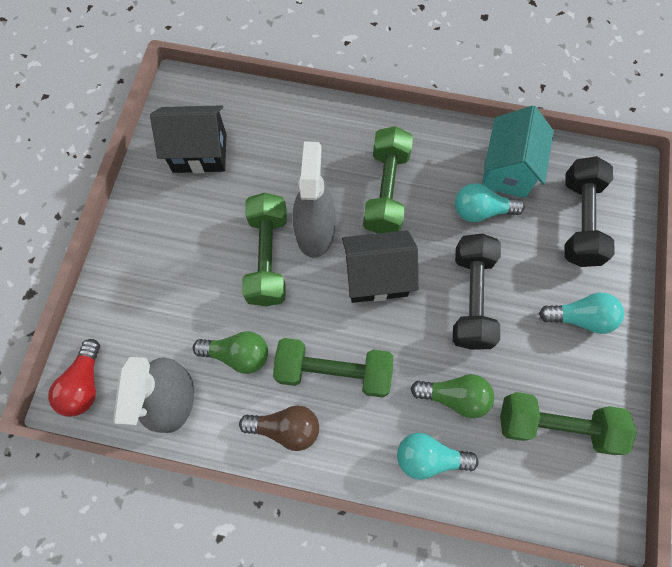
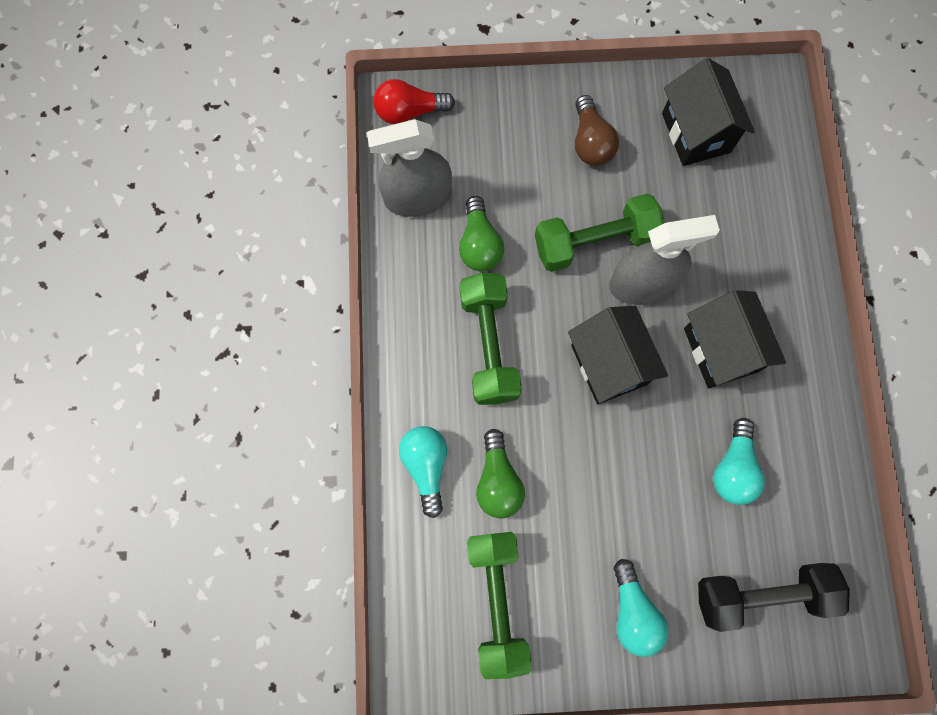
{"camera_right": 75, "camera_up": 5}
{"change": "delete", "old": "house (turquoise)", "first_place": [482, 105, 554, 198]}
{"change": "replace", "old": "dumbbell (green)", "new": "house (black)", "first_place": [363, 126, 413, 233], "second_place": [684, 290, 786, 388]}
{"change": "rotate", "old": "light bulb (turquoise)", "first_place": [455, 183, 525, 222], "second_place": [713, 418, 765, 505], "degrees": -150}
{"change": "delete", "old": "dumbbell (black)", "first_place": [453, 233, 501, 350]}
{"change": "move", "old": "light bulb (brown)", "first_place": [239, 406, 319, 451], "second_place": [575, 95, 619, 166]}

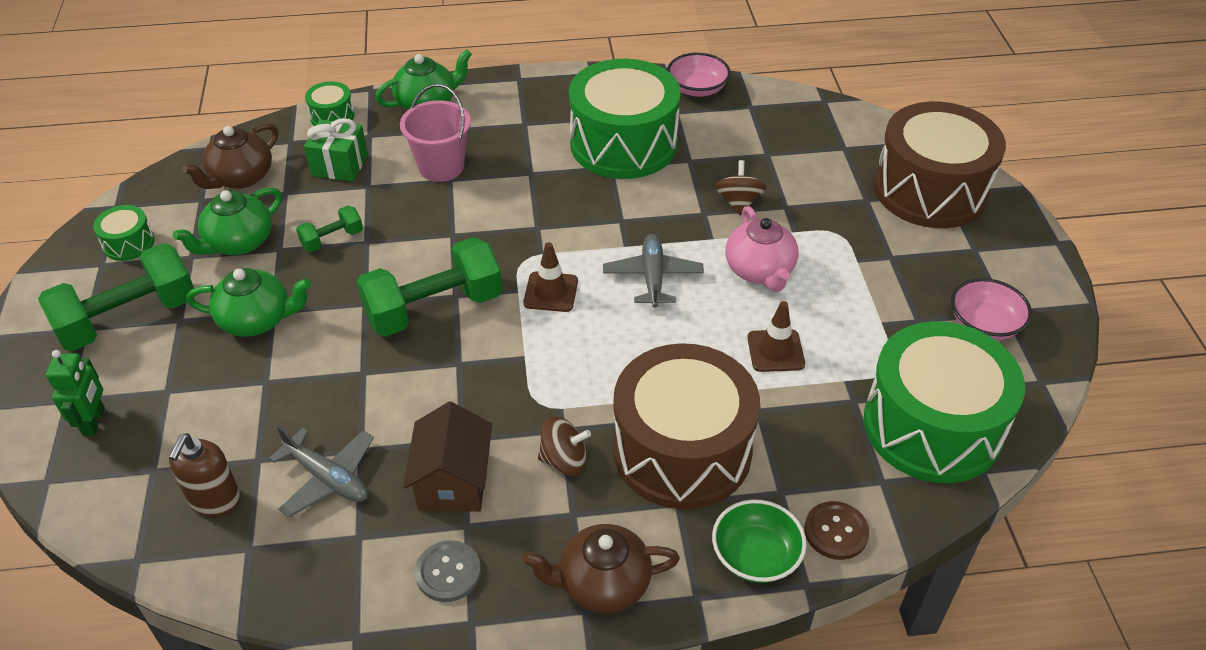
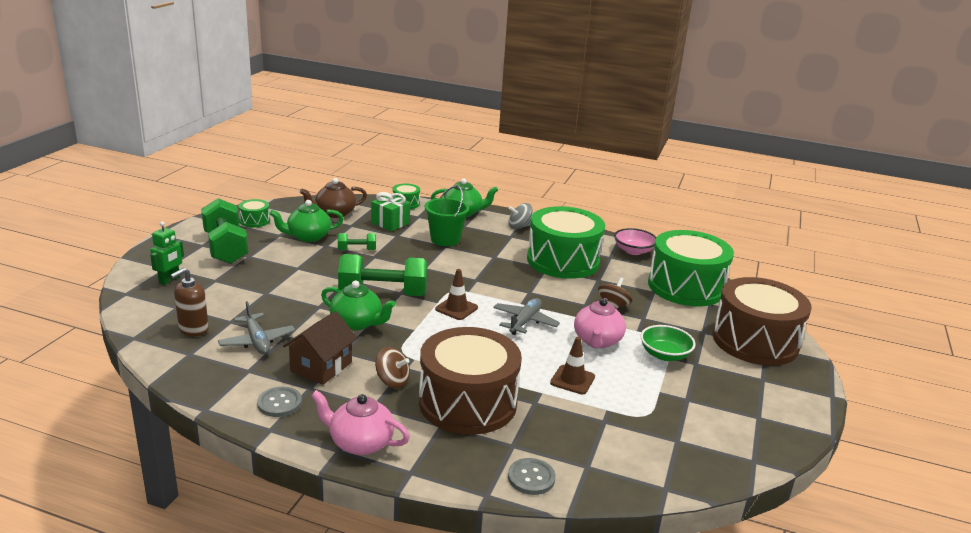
{"camera_right": 25, "camera_up": -20}
{"change": "recolor", "old": "bucket (pink)", "new": "bucket (green)", "first_place": [400, 84, 471, 182], "second_place": [425, 186, 469, 246]}
{"change": "rotate", "old": "dumbbell (green)", "first_place": [38, 243, 194, 351], "second_place": [201, 198, 248, 264], "degrees": 75}
{"change": "move", "old": "teapot (green)", "first_place": [186, 268, 311, 337], "second_place": [321, 280, 396, 331]}
{"change": "delete", "old": "bowl (pink)", "first_place": [951, 278, 1032, 340]}
{"change": "move", "old": "drum (green)", "first_place": [863, 321, 1025, 483], "second_place": [648, 230, 734, 306]}
{"change": "move", "old": "bowl (green)", "first_place": [712, 499, 807, 583], "second_place": [640, 325, 696, 361]}
{"change": "recolor", "old": "button (brown)", "new": "button (grey)", "first_place": [804, 501, 869, 560], "second_place": [508, 458, 556, 495]}
{"change": "recolor", "old": "teapot (brown)", "new": "teapot (pink)", "first_place": [522, 524, 680, 613], "second_place": [311, 390, 410, 455]}
{"change": "insert", "new": "spinning top (grey)", "second_place": [509, 203, 533, 229]}

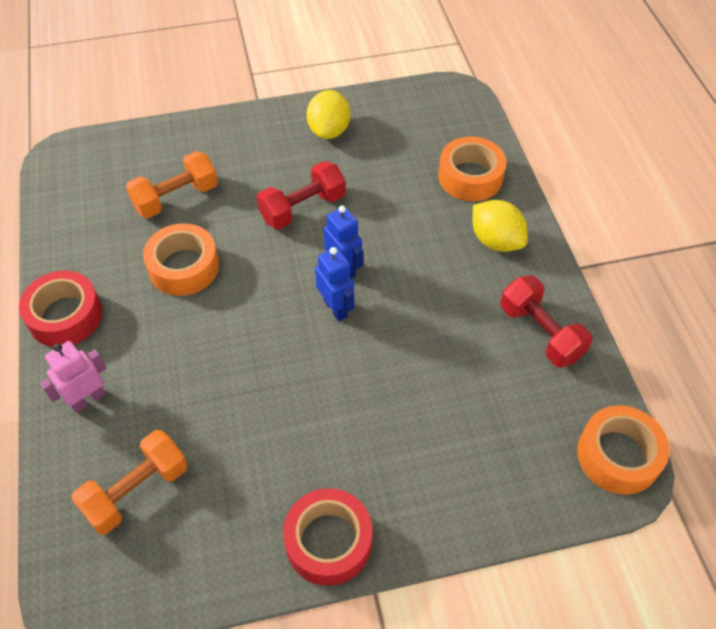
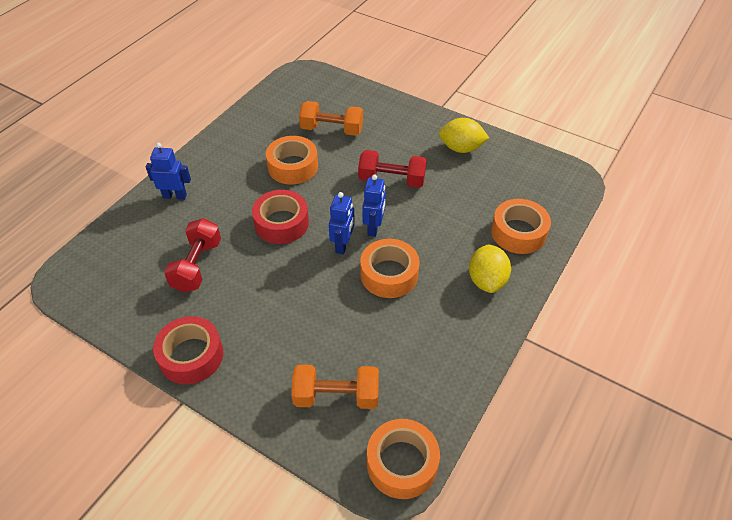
{"camera_right": 45, "camera_up": -5}
{"change": "rotate", "old": "lemon (yellow)", "first_place": [307, 90, 350, 139], "second_place": [439, 118, 489, 153], "degrees": 45}
{"change": "move", "old": "tape (red)", "first_place": [19, 271, 103, 347], "second_place": [252, 190, 309, 244]}
{"change": "move", "old": "dumbbell (red)", "first_place": [500, 275, 592, 368], "second_place": [164, 218, 221, 293]}
{"change": "recolor", "old": "robot (pink)", "new": "robot (blue)", "first_place": [40, 341, 106, 413], "second_place": [146, 143, 191, 200]}
{"change": "move", "old": "dumbbell (orange)", "first_place": [71, 430, 188, 535], "second_place": [291, 365, 379, 409]}
{"change": "insert", "new": "tape (orange)", "second_place": [360, 239, 420, 298]}

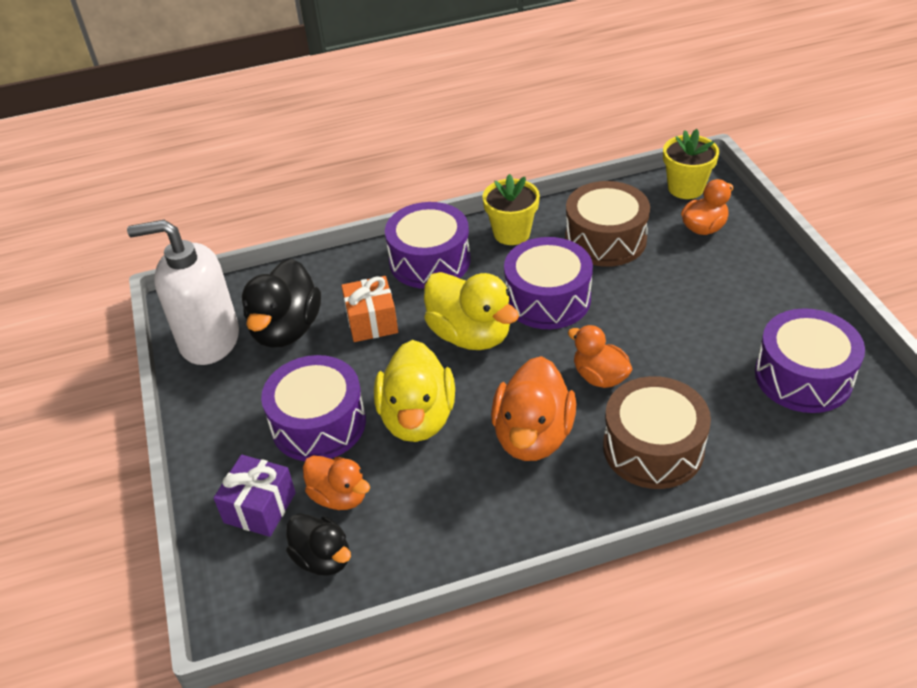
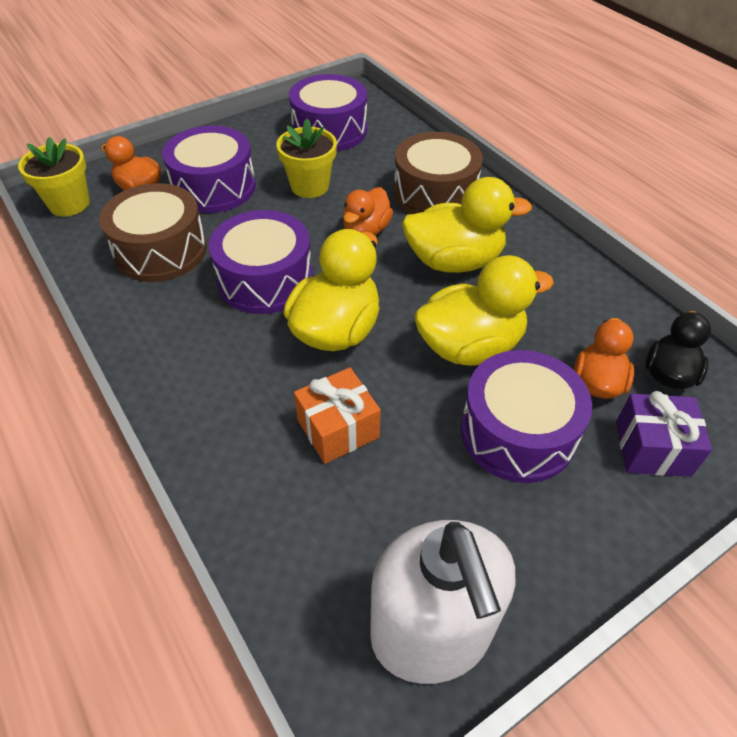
{"camera_right": -110, "camera_up": 5}
{"change": "move", "old": "flower pot (yellow)", "first_place": [483, 174, 540, 245], "second_place": [276, 119, 337, 198]}
{"change": "move", "old": "drum (purple)", "first_place": [385, 202, 471, 289], "second_place": [162, 126, 256, 213]}
{"change": "delete", "old": "duck (black)", "first_place": [242, 259, 321, 348]}
{"change": "recolor", "old": "duck (orange)", "new": "duck (yellow)", "first_place": [491, 356, 577, 461], "second_place": [402, 177, 532, 273]}

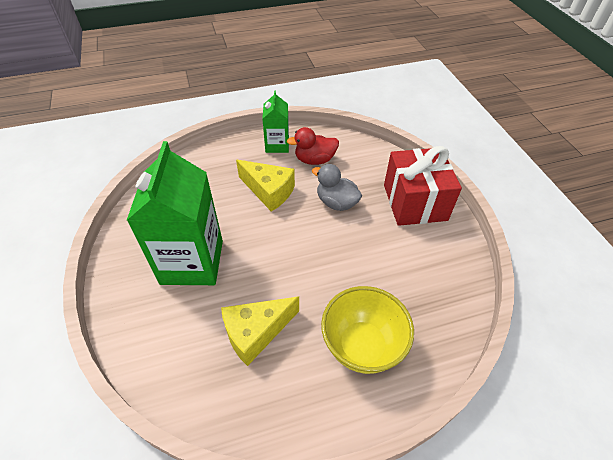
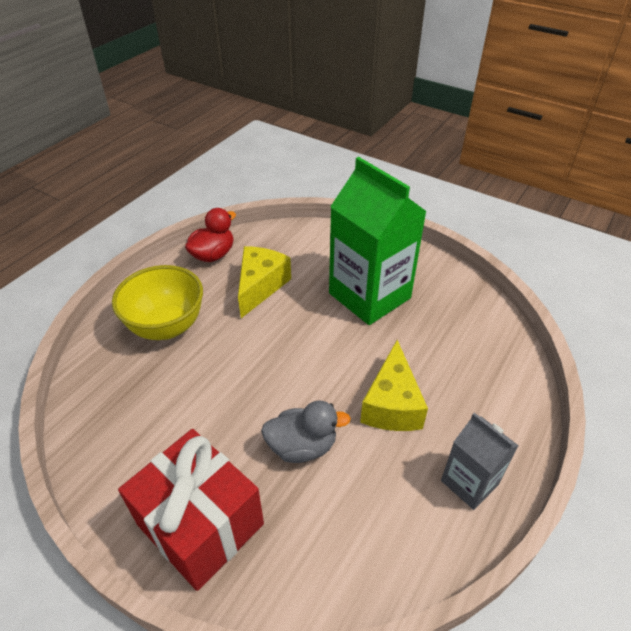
{"camera_right": 140, "camera_up": -5}
{"change": "recolor", "old": "carton (green)", "new": "carton (grey)", "first_place": [262, 90, 289, 153], "second_place": [441, 413, 519, 510]}
{"change": "move", "old": "duck (red)", "first_place": [287, 127, 339, 165], "second_place": [185, 208, 236, 262]}
{"change": "rotate", "old": "cheese (yellow)", "first_place": [236, 160, 295, 212], "second_place": [360, 340, 428, 431], "degrees": -75}

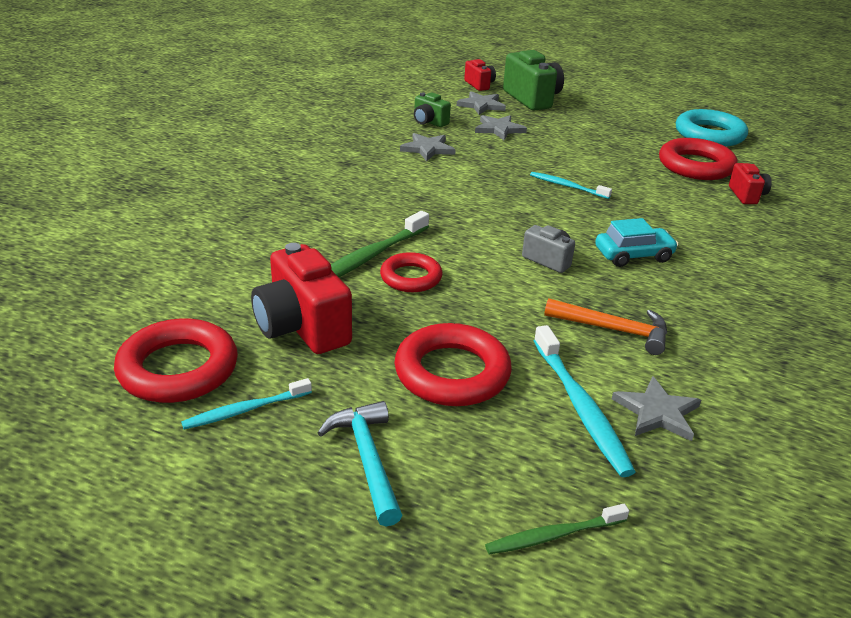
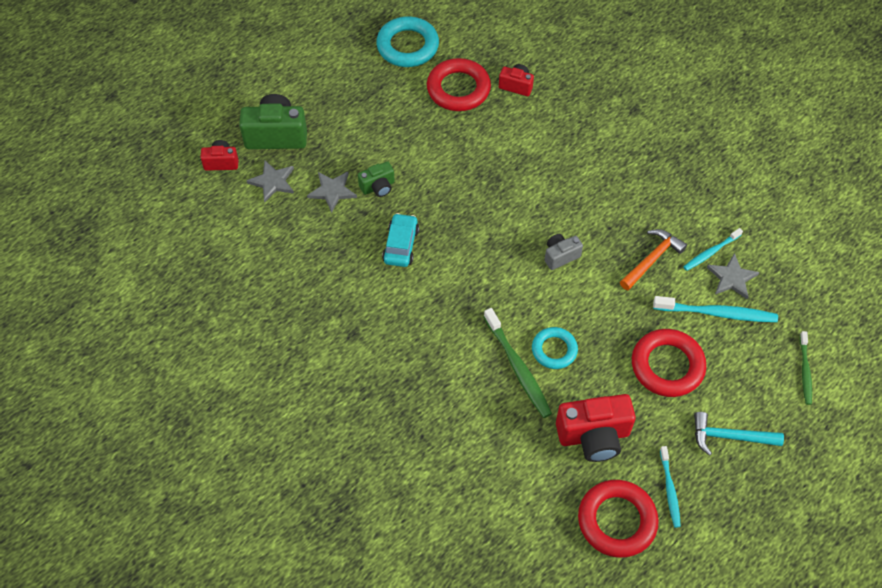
{"camera_right": -65, "camera_up": 25}
{"change": "move", "old": "camera (green)", "first_place": [414, 92, 451, 127], "second_place": [358, 161, 395, 197]}
{"change": "delete", "old": "star (grey)", "first_place": [400, 133, 456, 162]}
{"change": "move", "old": "toothbrush (turquoise)", "first_place": [530, 172, 612, 199], "second_place": [683, 228, 743, 271]}
{"change": "move", "old": "car (turquoise)", "first_place": [595, 218, 678, 267], "second_place": [382, 213, 419, 267]}
{"change": "recolor", "old": "ring (red)", "new": "ring (turquoise)", "first_place": [380, 252, 442, 292], "second_place": [532, 327, 578, 369]}

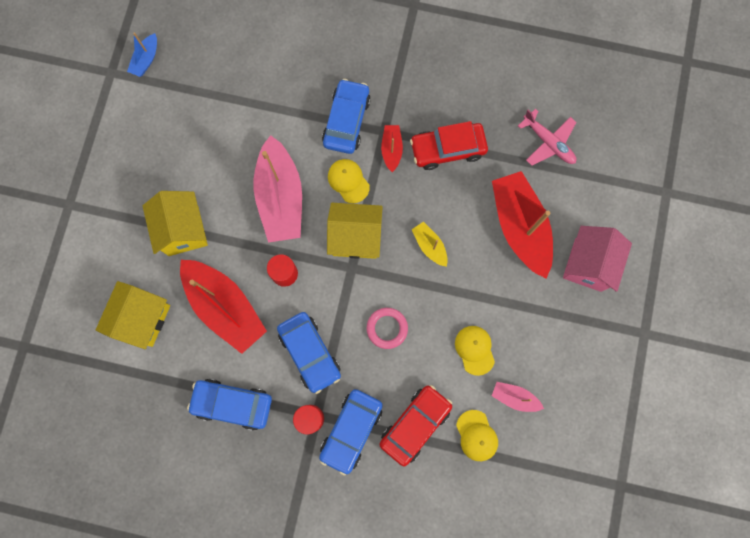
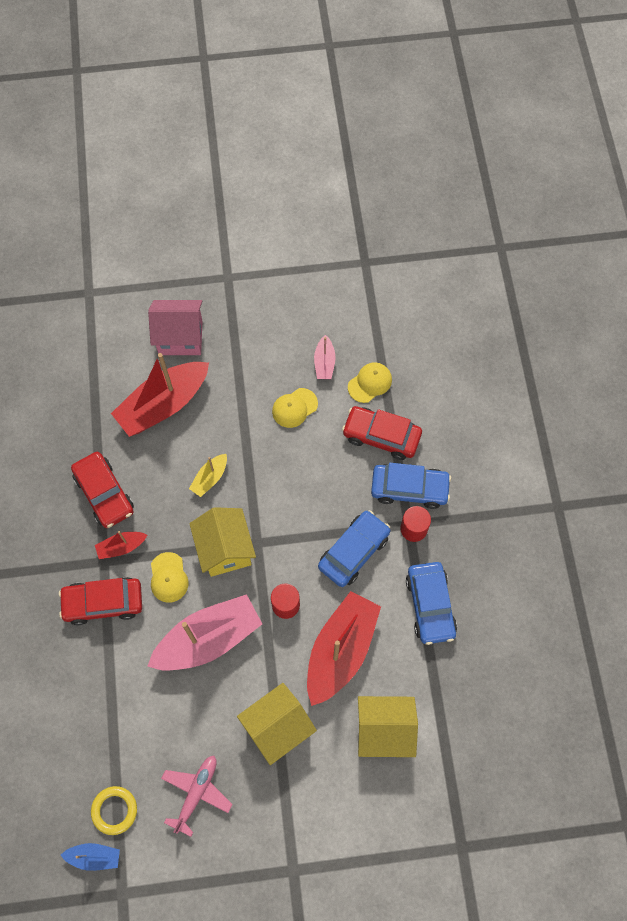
{"camera_right": -110, "camera_up": -10}
{"change": "recolor", "old": "car (blue)", "new": "car (red)", "first_place": [322, 79, 371, 154], "second_place": [59, 577, 142, 625]}
{"change": "move", "old": "plane (pink)", "first_place": [518, 109, 576, 166], "second_place": [161, 756, 233, 837]}
{"change": "rotate", "old": "cap (yellow)", "first_place": [328, 159, 370, 203], "second_place": [151, 552, 188, 603], "degrees": -45}
{"change": "delete", "old": "ring (pink)", "first_place": [367, 308, 408, 349]}
{"change": "insert", "new": "ring (yellow)", "second_place": [91, 786, 137, 835]}

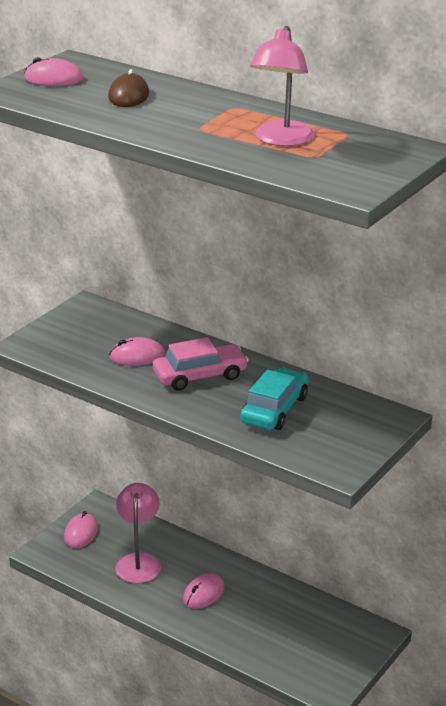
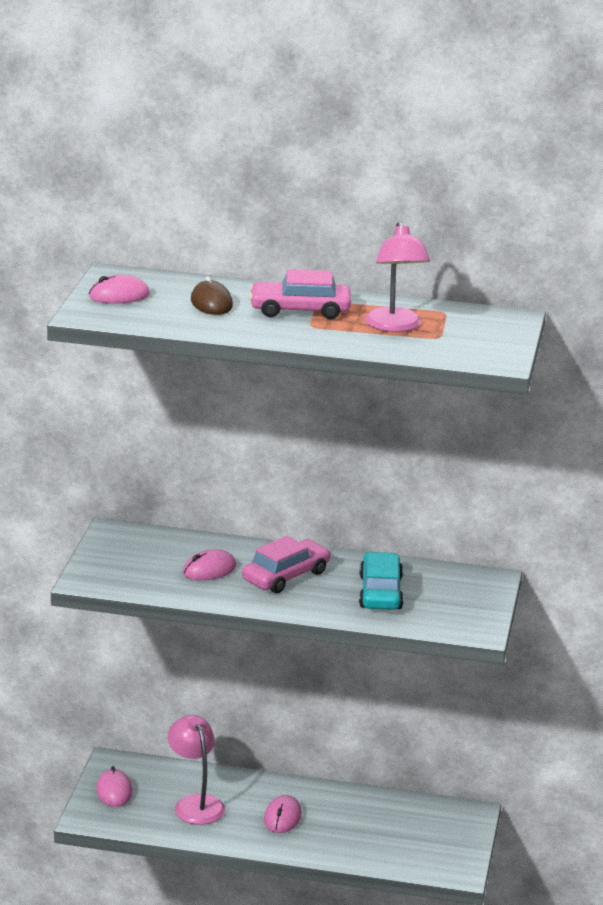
{"camera_right": -25, "camera_up": -5}
{"change": "insert", "new": "car (pink)", "second_place": [249, 269, 351, 319]}

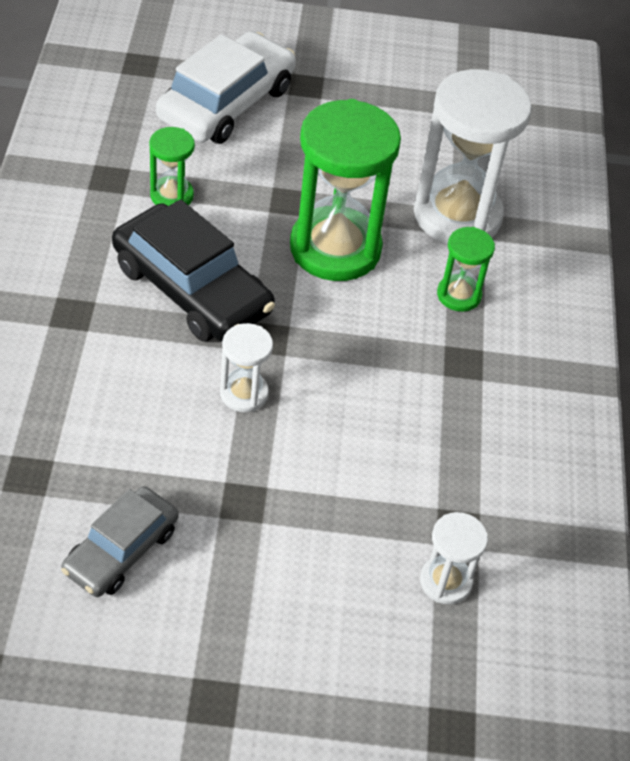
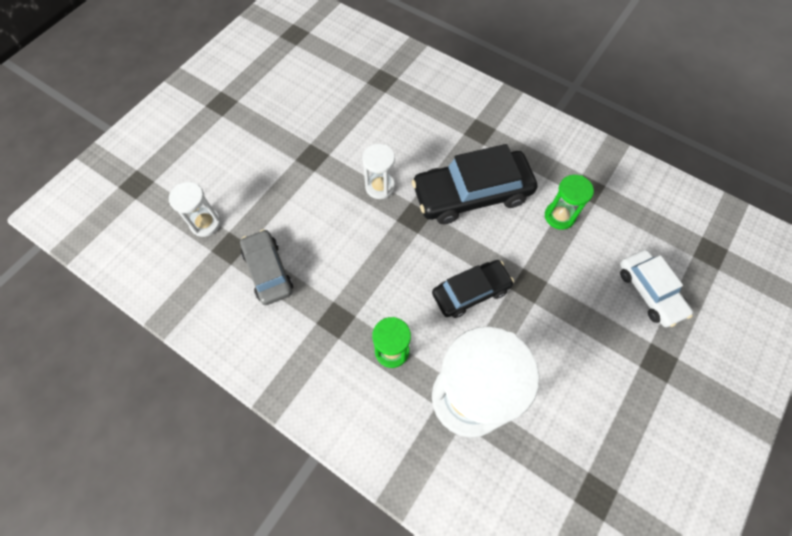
{"camera_right": 125, "camera_up": 15}
{"change": "resize", "old": "car (white)", "first_place": [156, 31, 296, 144], "second_place": [620, 250, 693, 327], "factor": 0.61}
{"change": "replace", "old": "hourglass (green)", "new": "car (black)", "first_place": [290, 99, 401, 281], "second_place": [432, 260, 514, 318]}
{"change": "move", "old": "car (grey)", "first_place": [61, 486, 179, 597], "second_place": [240, 229, 293, 305]}

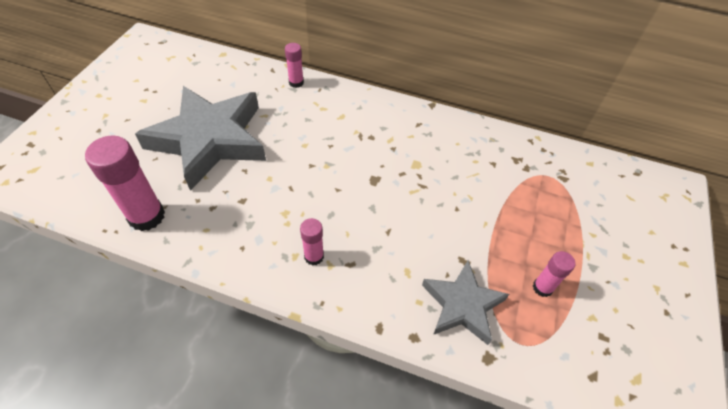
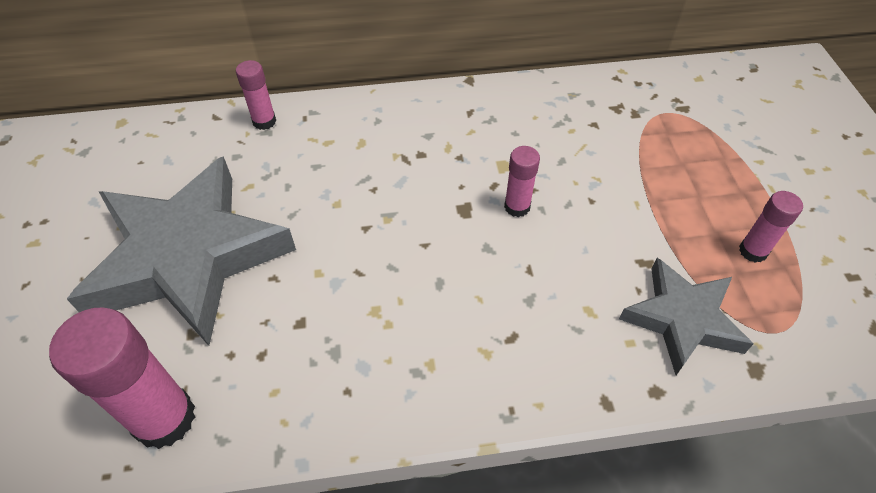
{"camera_right": -25, "camera_up": 0}
{"change": "move", "old": "glue stick (pink)", "first_place": [300, 218, 324, 266], "second_place": [504, 146, 540, 217]}

